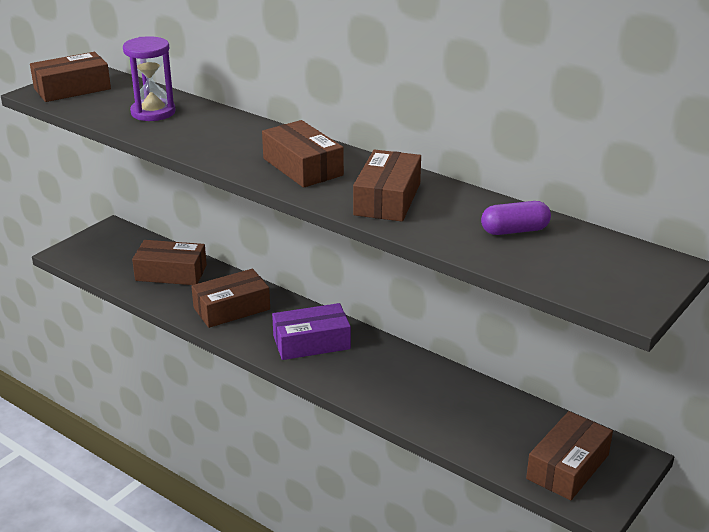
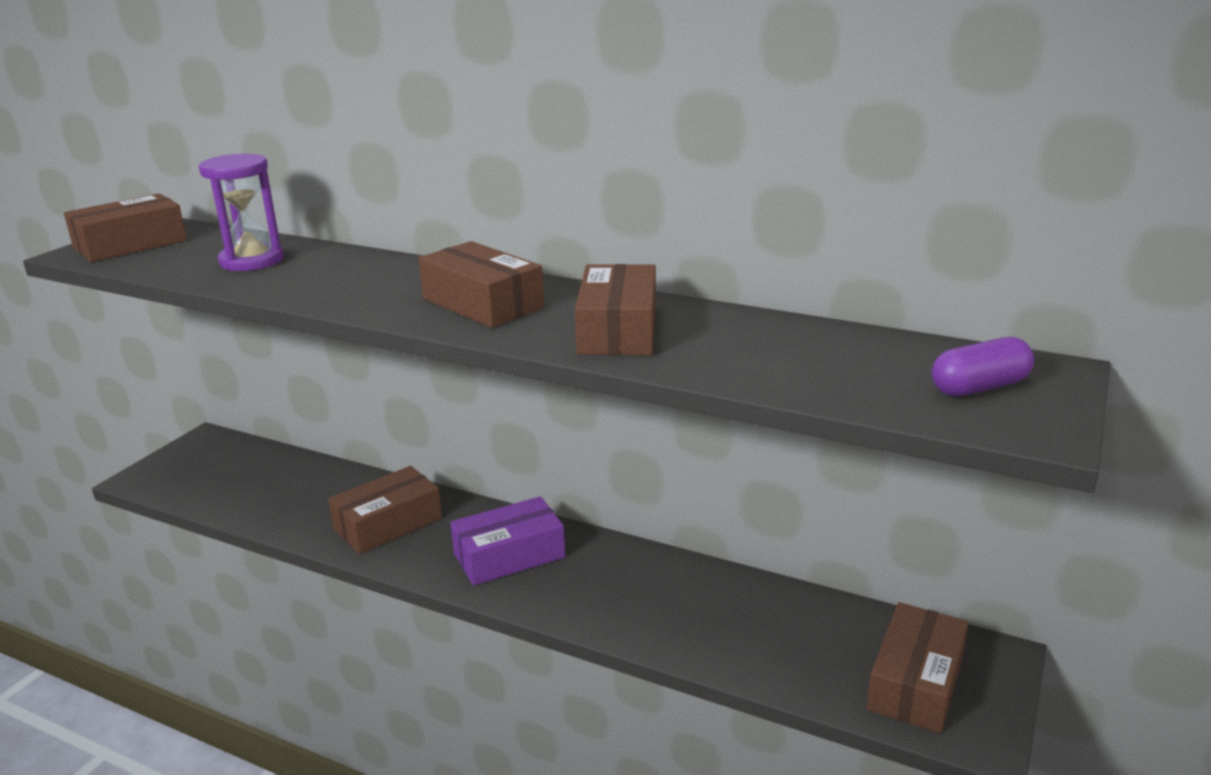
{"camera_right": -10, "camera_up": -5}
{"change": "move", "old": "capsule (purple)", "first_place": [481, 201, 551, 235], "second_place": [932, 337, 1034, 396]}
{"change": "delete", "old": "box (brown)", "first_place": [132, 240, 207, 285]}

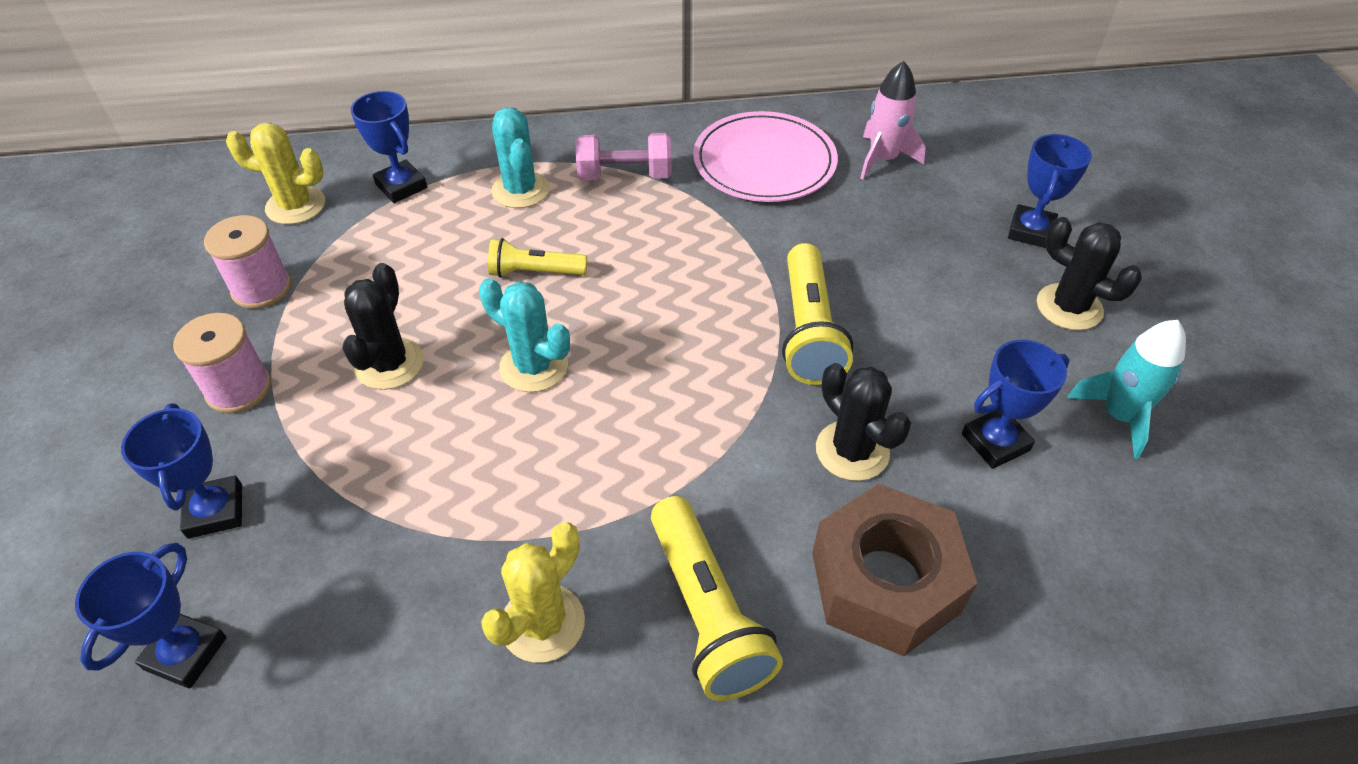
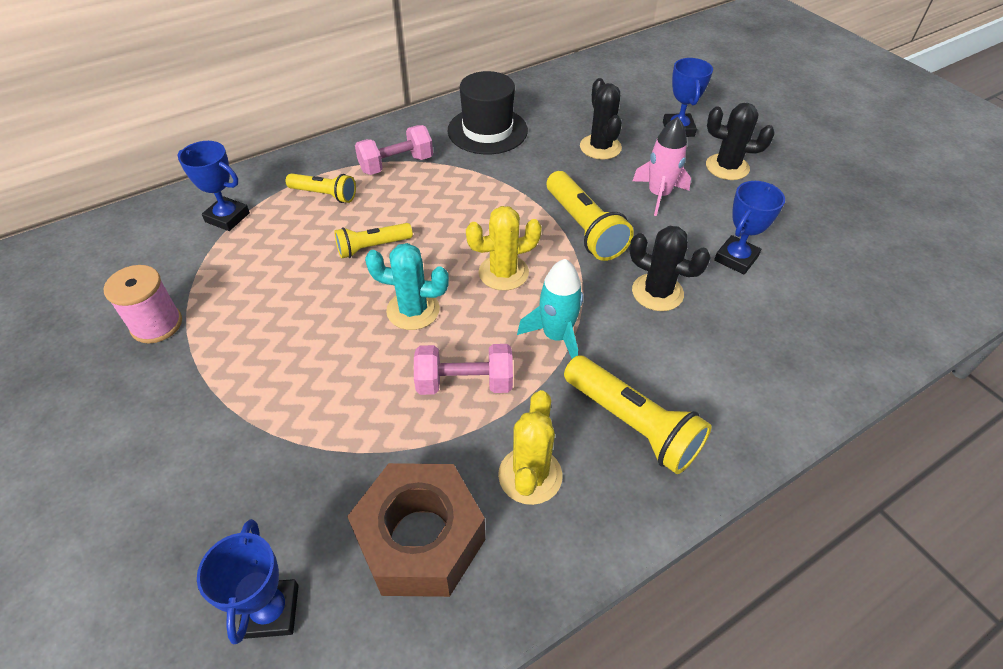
{"camera_right": -25, "camera_up": 0}
{"change": "move", "old": "rocket (pink)", "first_place": [860, 61, 925, 180], "second_place": [633, 117, 691, 216]}
{"change": "replace", "old": "cactus (turquoise)", "new": "flashlight (yellow)", "first_place": [491, 107, 549, 208], "second_place": [286, 173, 356, 203]}
{"change": "replace", "old": "plate (pink)", "new": "hat (black)", "first_place": [693, 111, 838, 202], "second_place": [448, 71, 528, 154]}
{"change": "move", "old": "cactus (yellow)", "first_place": [226, 122, 325, 224], "second_place": [466, 206, 542, 291]}
{"change": "move", "old": "cactus (black)", "first_place": [343, 263, 424, 390], "second_place": [580, 78, 622, 160]}
{"change": "delete", "old": "spool (pink)", "first_place": [173, 313, 271, 413]}
{"change": "move", "old": "rocket (turquoise)", "first_place": [1067, 320, 1186, 459], "second_place": [517, 259, 583, 359]}
{"change": "delete", "old": "trophy (blue)", "first_place": [121, 403, 242, 539]}
{"change": "move", "old": "nut (brown)", "first_place": [812, 484, 978, 656], "second_place": [347, 463, 485, 597]}
{"change": "insert", "new": "dumbbell (pink)", "second_place": [414, 344, 513, 395]}

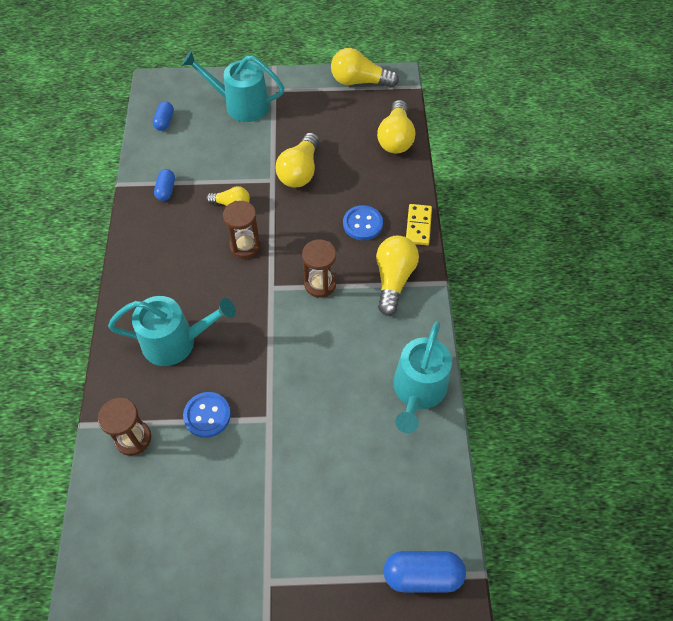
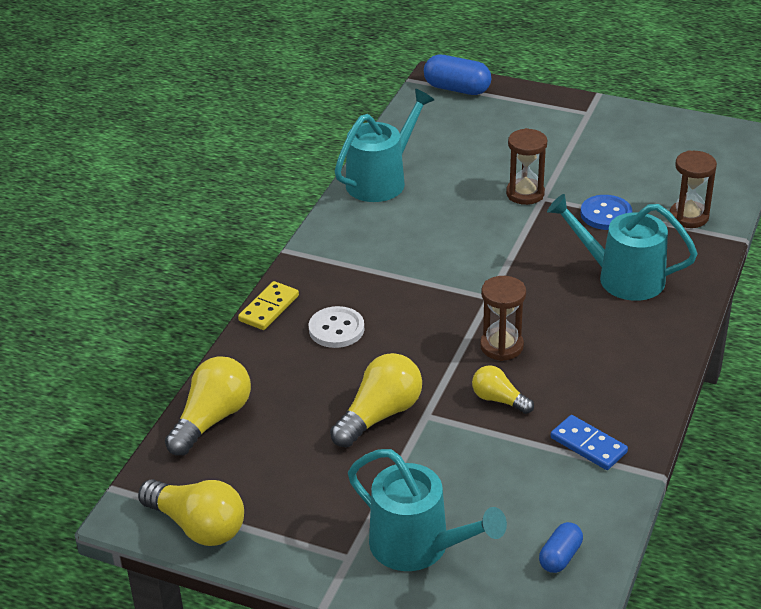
{"camera_right": -155, "camera_up": -20}
{"change": "replace", "old": "capsule (blue)", "new": "domino (blue)", "first_place": [154, 169, 175, 201], "second_place": [551, 415, 628, 470]}
{"change": "recolor", "old": "button (blue)", "new": "button (white)", "first_place": [343, 205, 383, 240], "second_place": [309, 306, 364, 348]}
{"change": "delete", "old": "light bulb (yellow)", "first_place": [376, 236, 419, 316]}
{"change": "move", "old": "hourglass (brown)", "first_place": [302, 239, 336, 298], "second_place": [506, 128, 547, 205]}

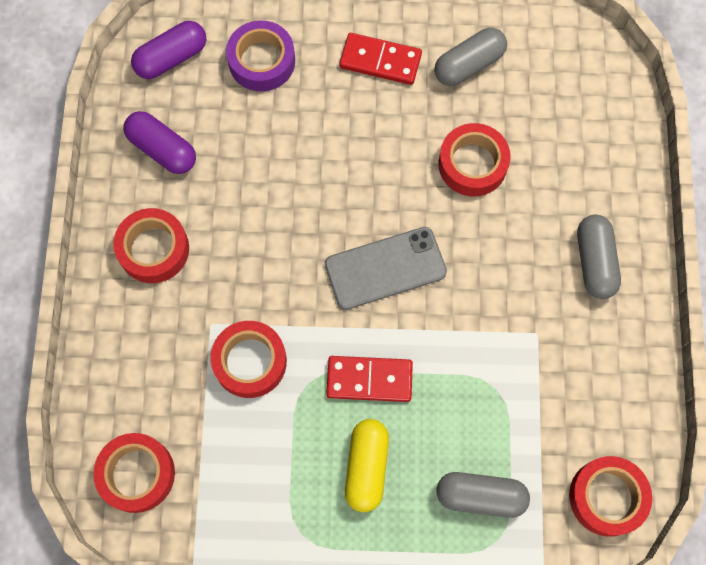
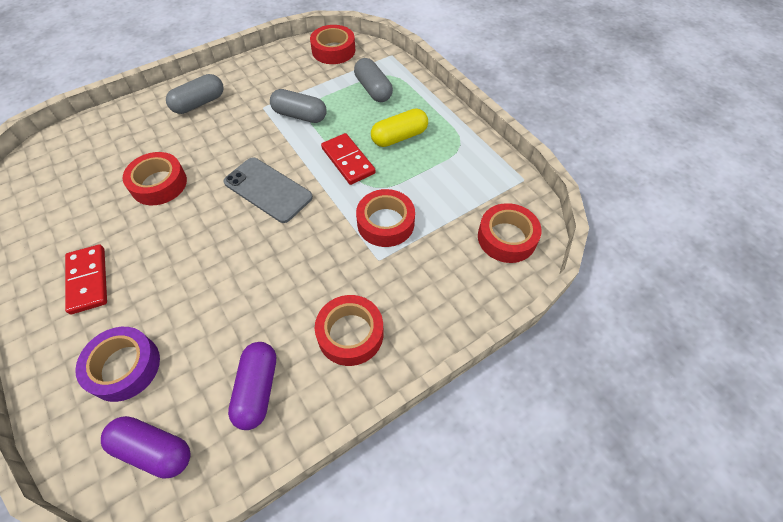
{"camera_right": -125, "camera_up": -15}
{"change": "move", "old": "capsule (grey)", "first_place": [434, 27, 507, 86], "second_place": [270, 89, 327, 123]}

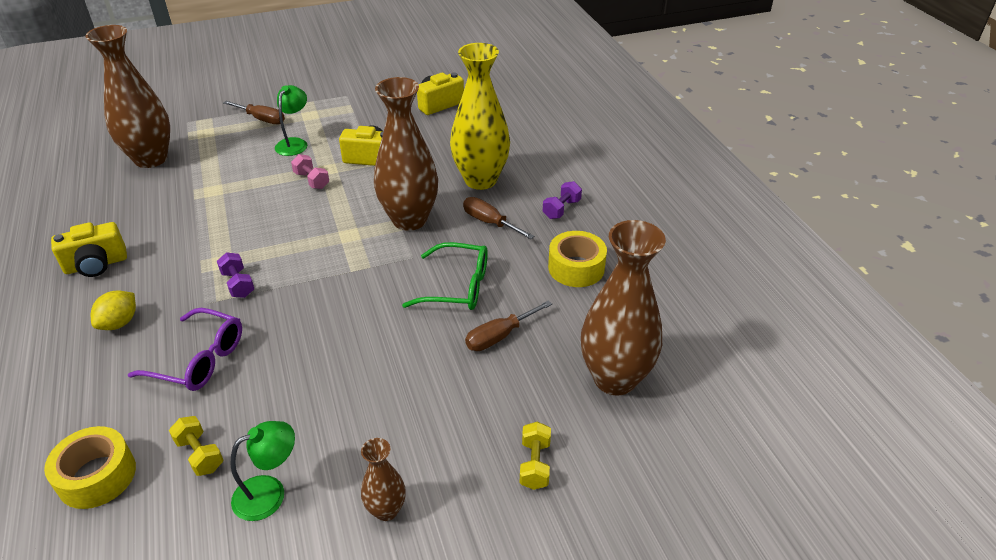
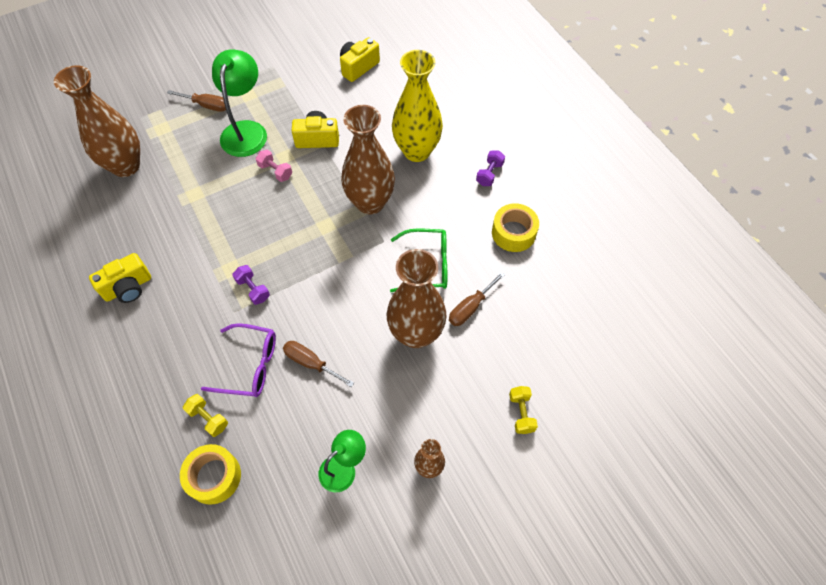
{"camera_right": -10, "camera_up": 20}
{"change": "resize", "old": "lamp (green)", "first_place": [275, 85, 307, 156], "second_place": [212, 49, 267, 157], "factor": 1.67}
{"change": "move", "old": "screwdriver (brown)", "first_place": [463, 197, 534, 239], "second_place": [283, 341, 354, 387]}
{"change": "move", "old": "vase (brown)", "first_place": [581, 220, 666, 396], "second_place": [387, 249, 447, 348]}
{"change": "delete", "old": "lemon (yellow)", "first_place": [91, 290, 136, 330]}
{"change": "move", "old": "dumbbell (yellow)", "first_place": [169, 416, 223, 476], "second_place": [183, 394, 228, 437]}

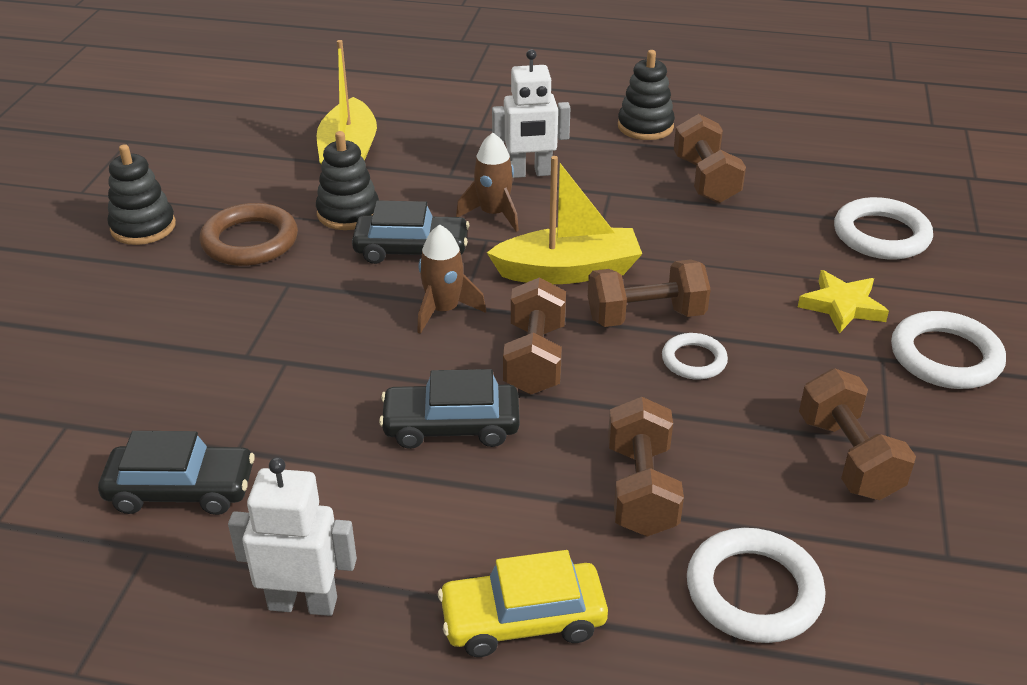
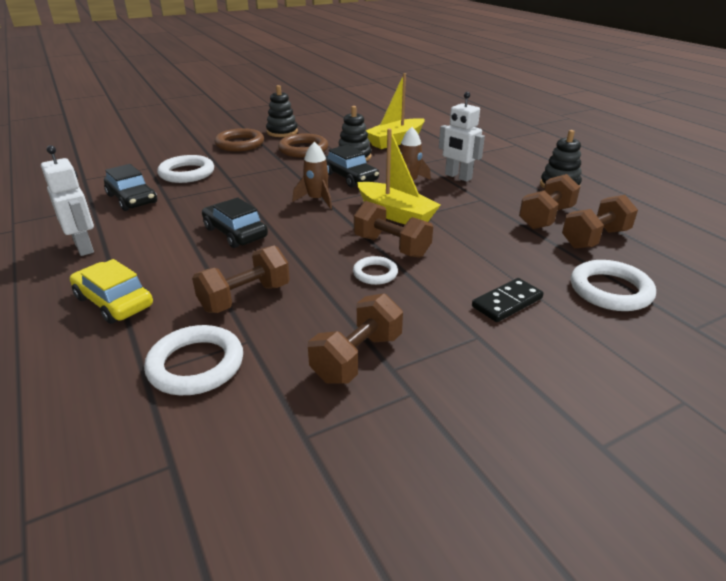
{"camera_right": 50, "camera_up": -5}
{"change": "replace", "old": "star (yellow)", "new": "domino (black)", "first_place": [798, 270, 889, 334], "second_place": [472, 278, 544, 322]}
{"change": "move", "old": "dumbbell (brown)", "first_place": [503, 277, 566, 395], "second_place": [562, 195, 638, 248]}
{"change": "move", "old": "ring (white)", "first_place": [891, 311, 1006, 389], "second_place": [157, 155, 214, 183]}
{"change": "insert", "new": "ring (brown)", "second_place": [214, 128, 264, 152]}

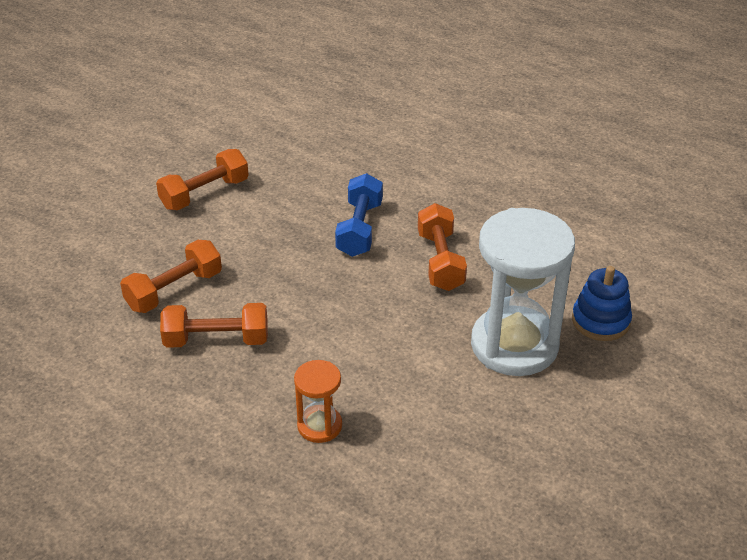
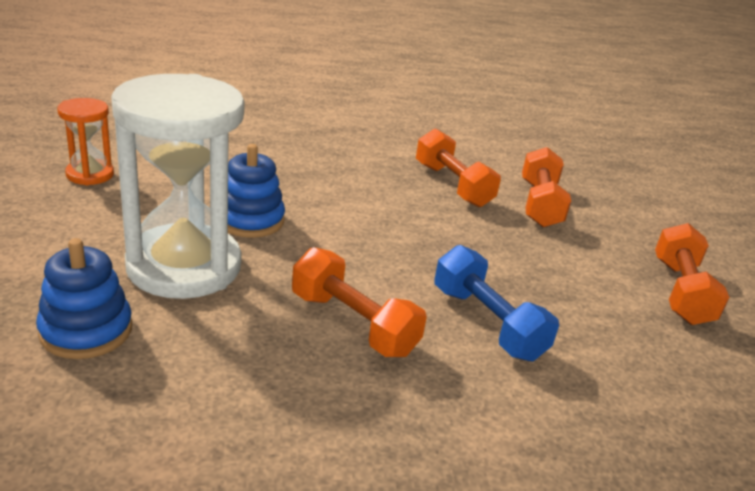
{"camera_right": 135, "camera_up": -10}
{"change": "rotate", "old": "dumbbell (orange)", "first_place": [160, 303, 268, 348], "second_place": [416, 128, 501, 207], "degrees": -75}
{"change": "move", "old": "hourglass (orange)", "first_place": [294, 360, 342, 443], "second_place": [57, 98, 114, 185]}
{"change": "insert", "new": "stacking toy (blue)", "second_place": [228, 144, 285, 238]}

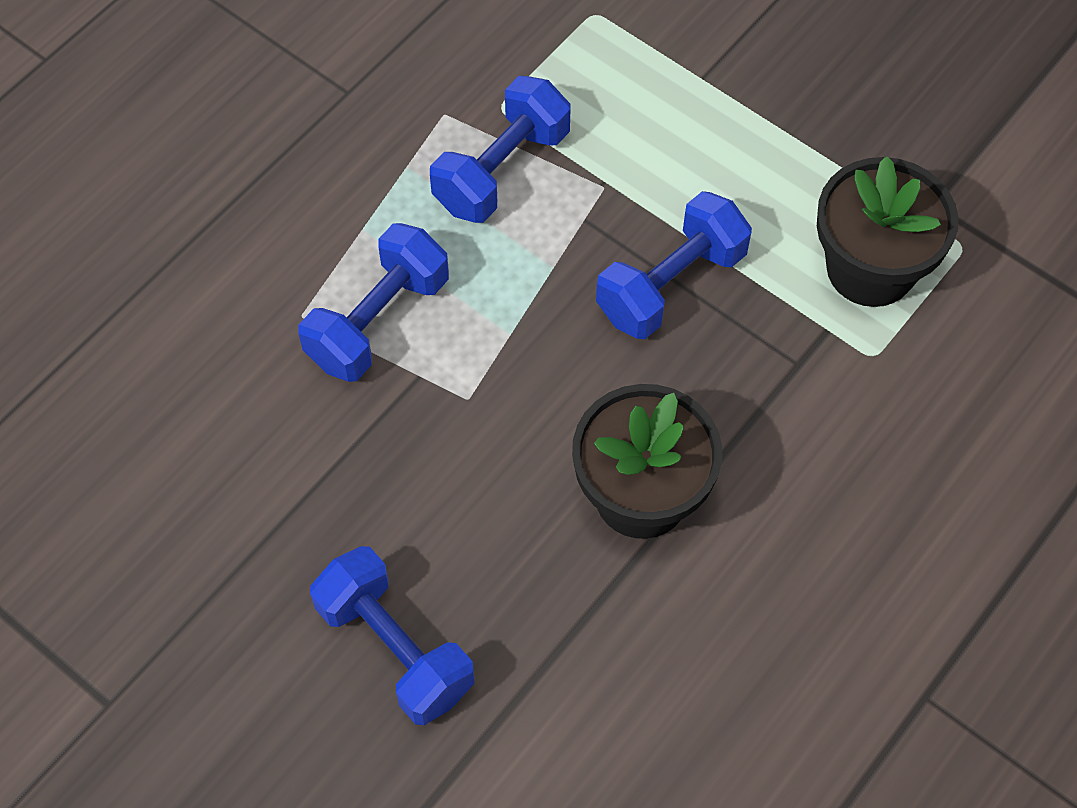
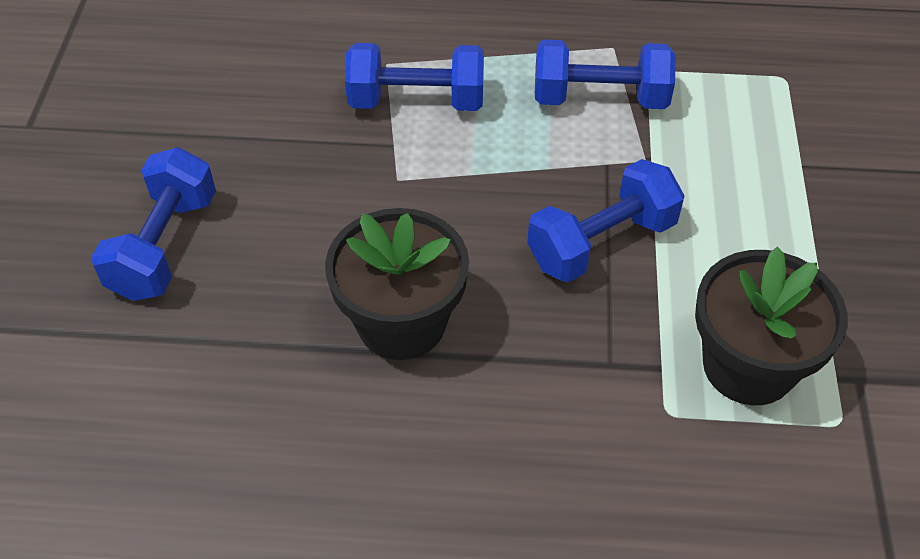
{"camera_right": 55, "camera_up": -10}
{"change": "rotate", "old": "dumbbell (blue)", "first_place": [596, 191, 752, 339], "second_place": [527, 159, 685, 282], "degrees": -45}

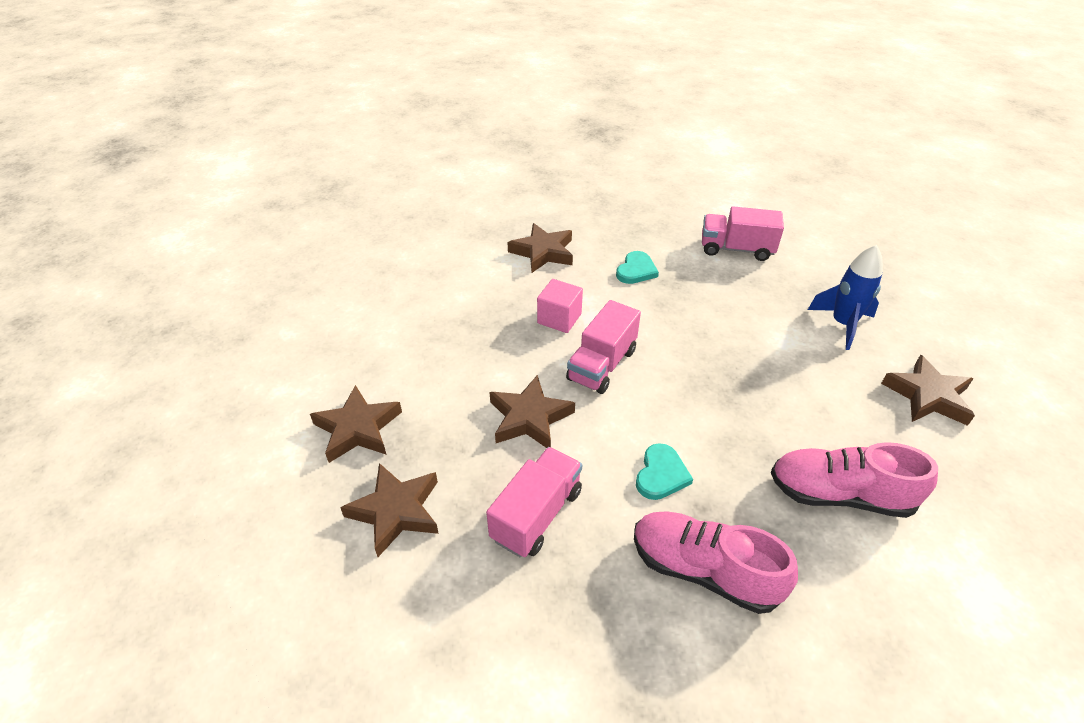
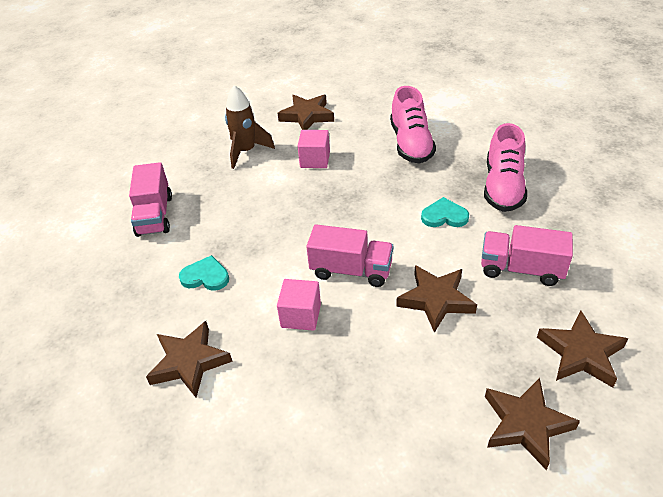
{"camera_right": -105, "camera_up": 0}
{"change": "recolor", "old": "rocket (blue)", "new": "rocket (brown)", "first_place": [808, 245, 883, 350], "second_place": [225, 85, 275, 169]}
{"change": "insert", "new": "cube (pink)", "second_place": [298, 130, 330, 168]}

